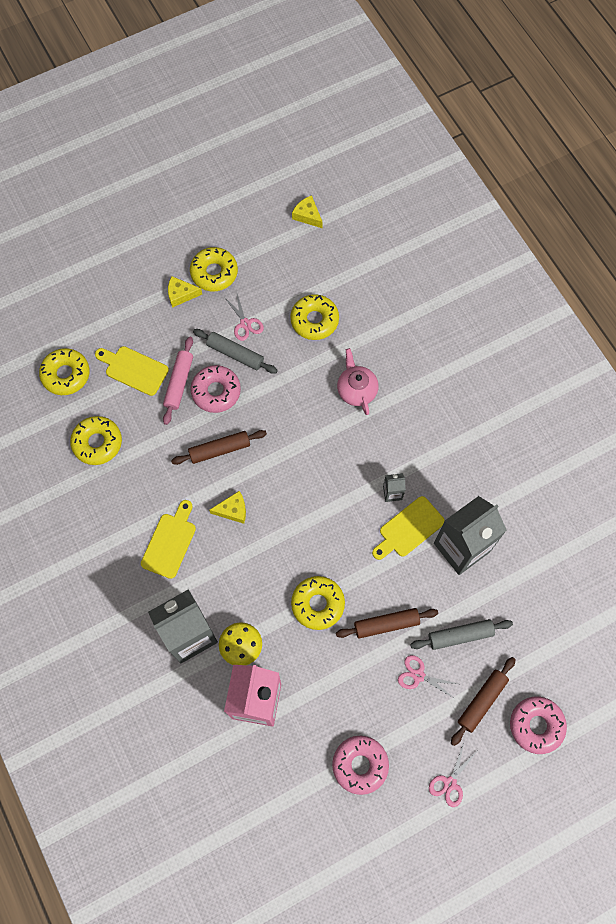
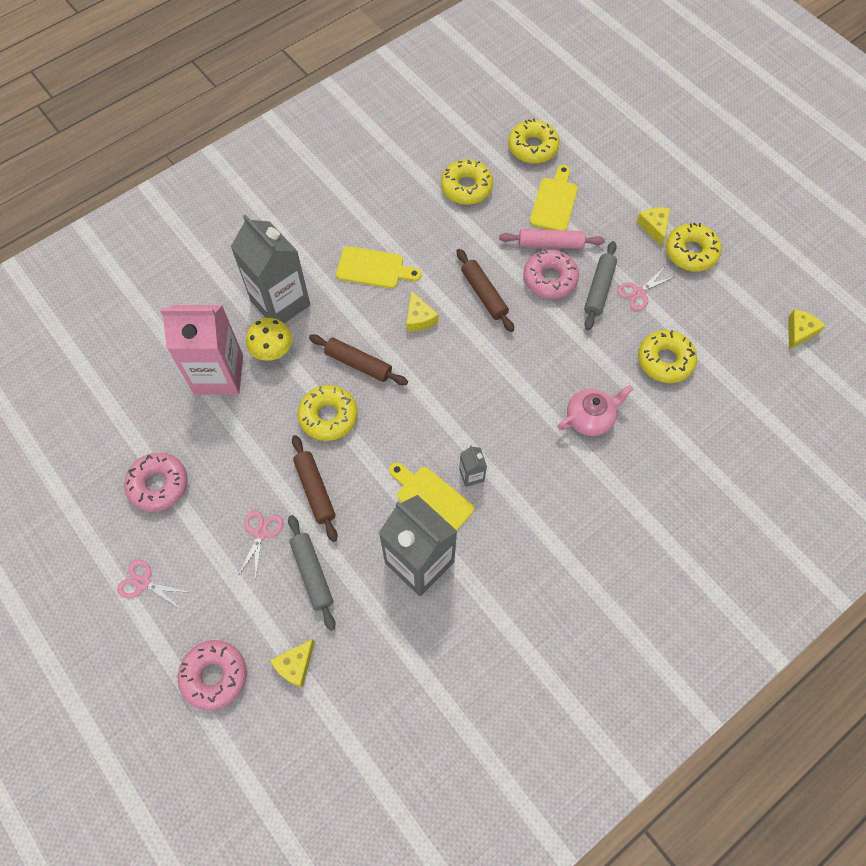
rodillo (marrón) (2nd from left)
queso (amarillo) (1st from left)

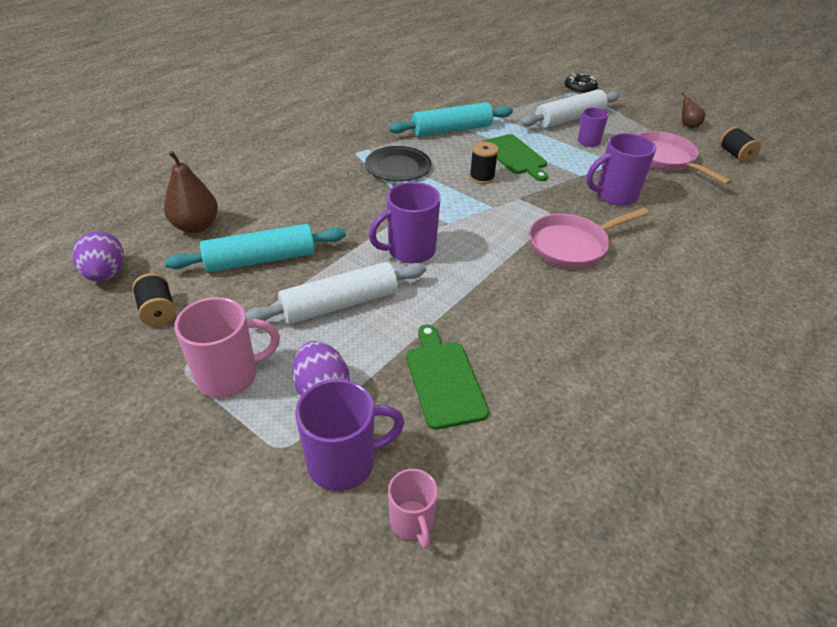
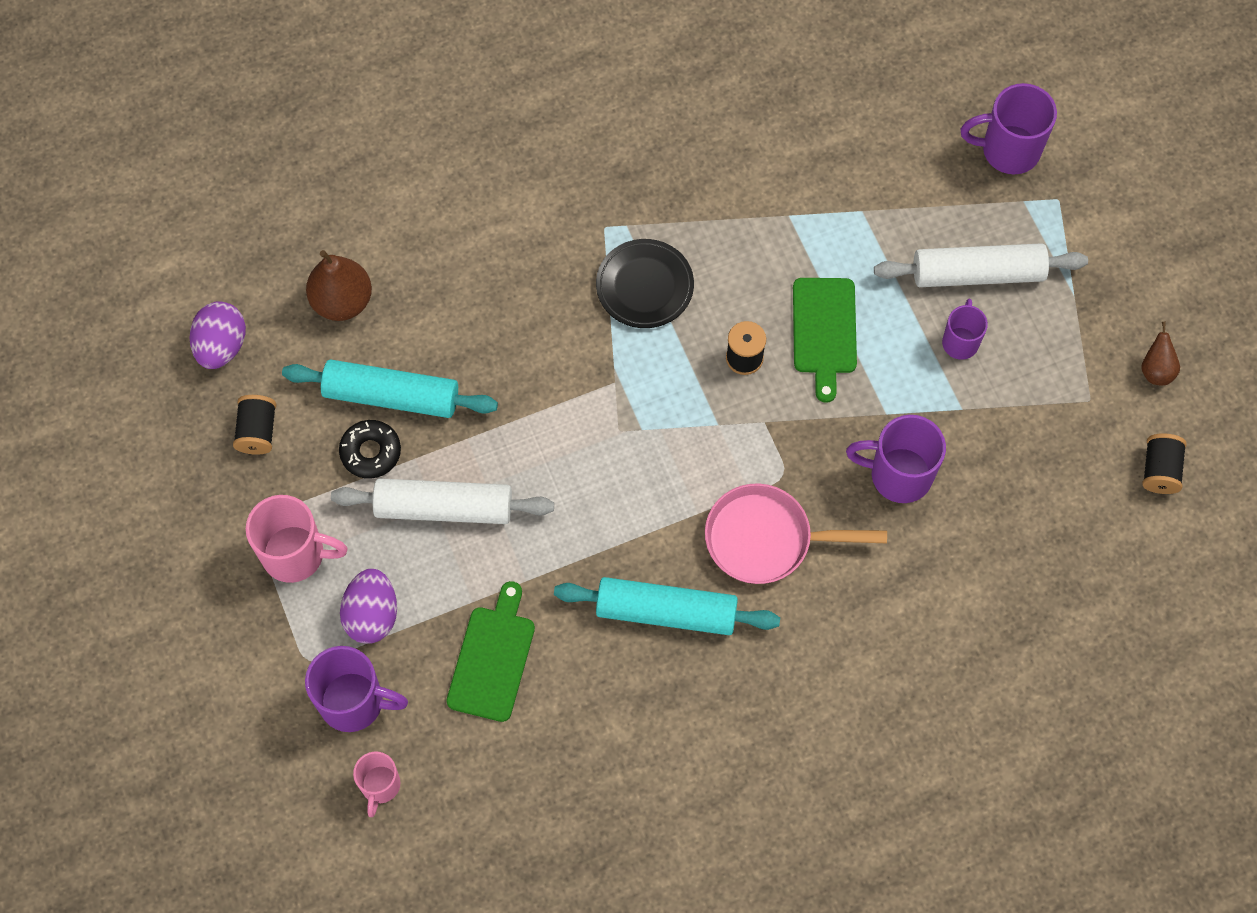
taza (morado) (4th from left)
rodillo (turquesa) (2nd from left)
rosquilla (negro)
sartén (rosa) (2nd from left in the first image)

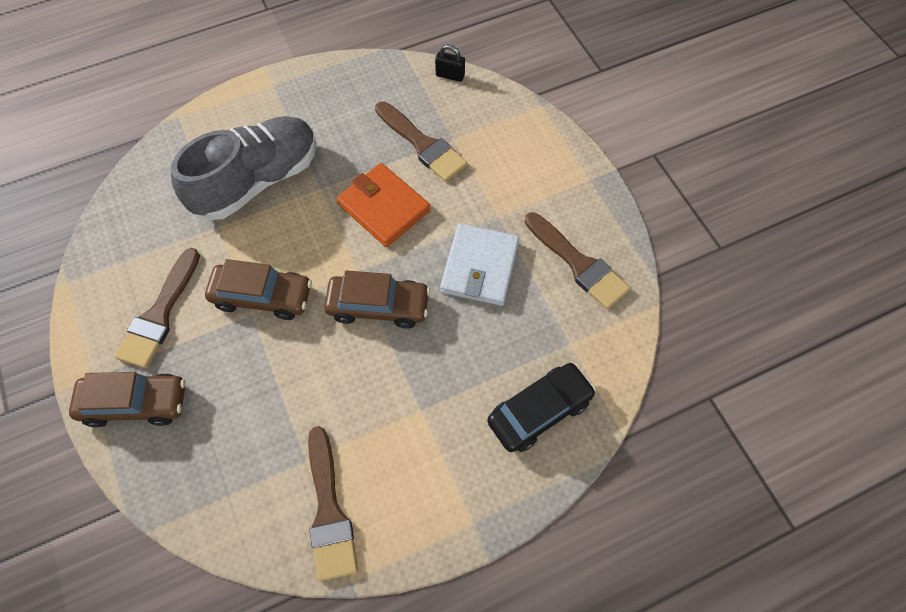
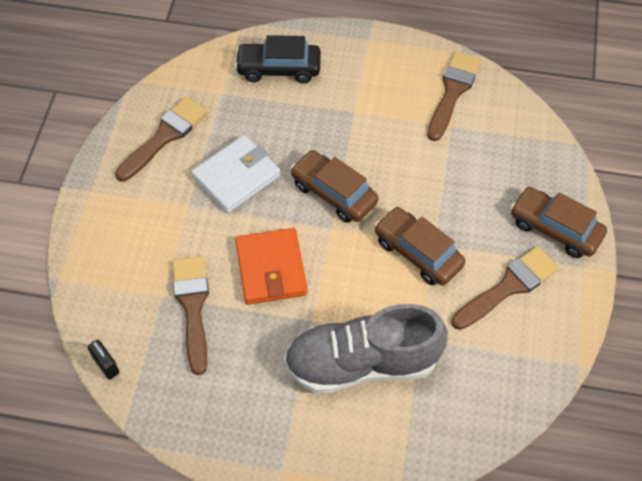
pincel (marrón) (1st from left)

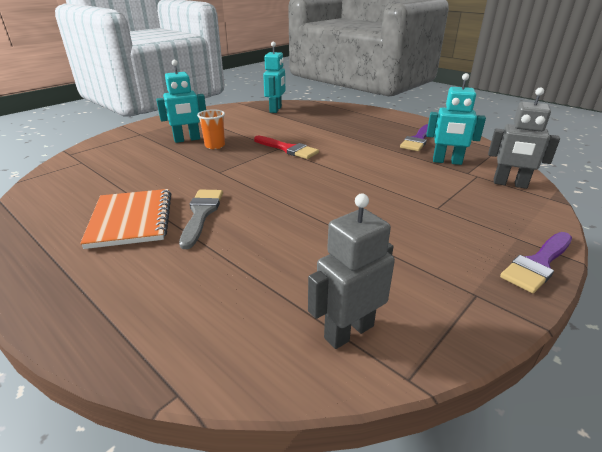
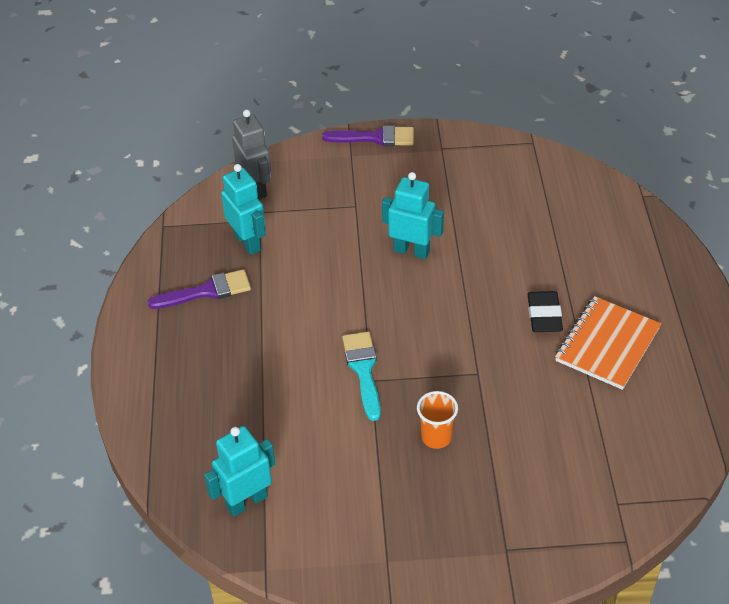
robot (turquesa) (3rd from left)
goma de borrar (negro)
pincel (turquesa)
robot (gris) (1st from left in the first image)

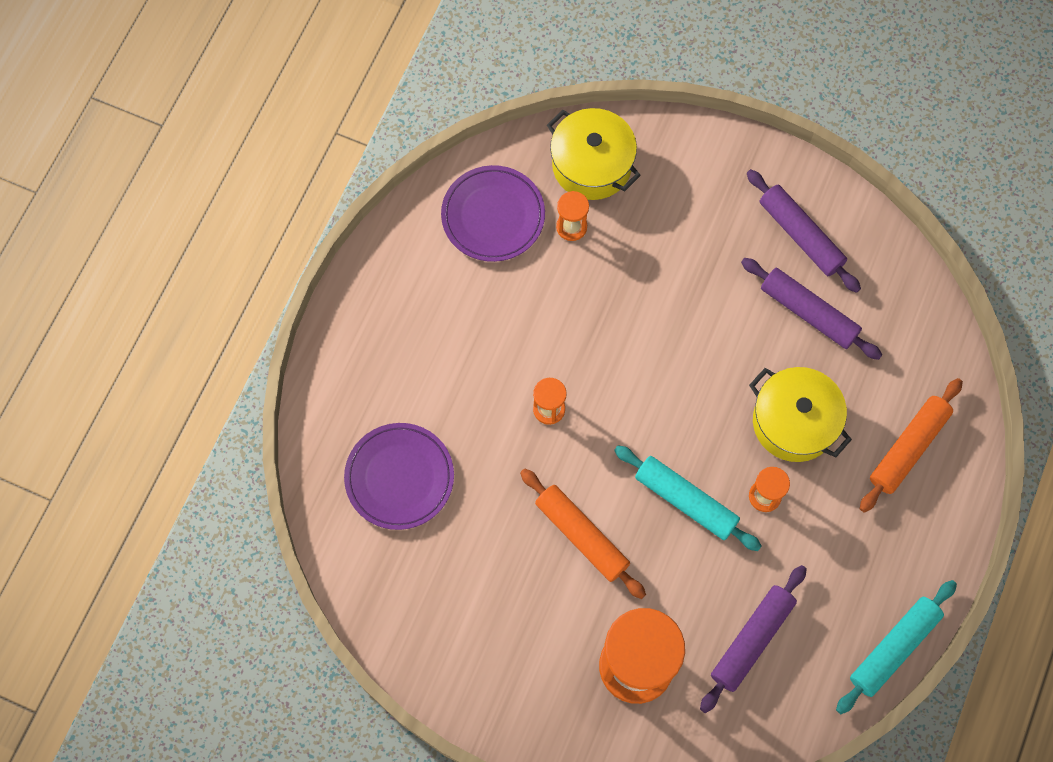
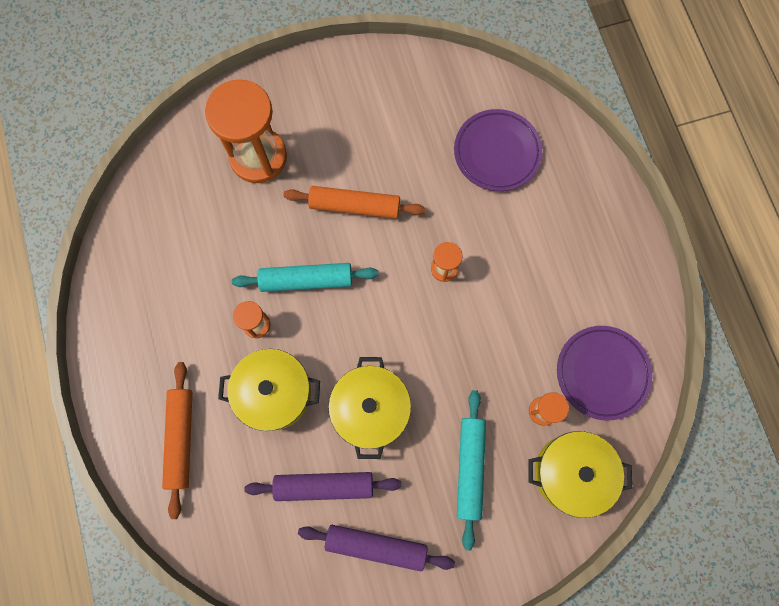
rodillo (morado) (1st from left in the first image)
rodillo (turquesa) (2nd from left)
olla (amarillo) (2nd from left)

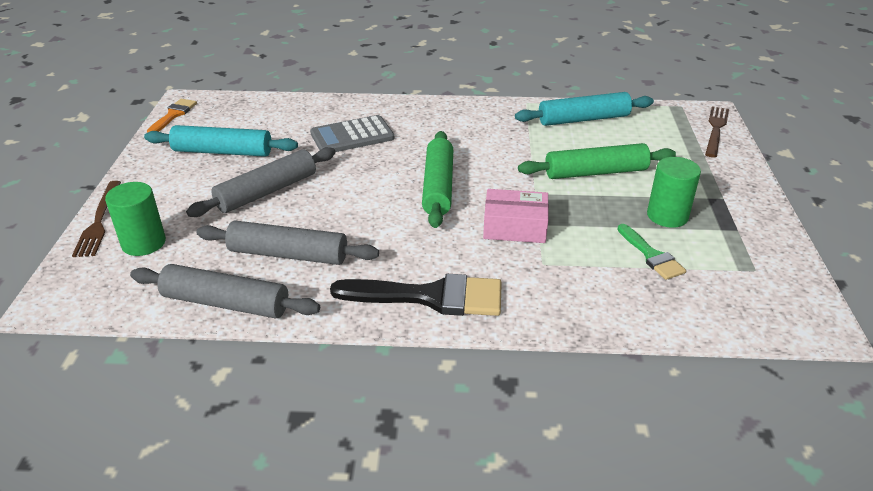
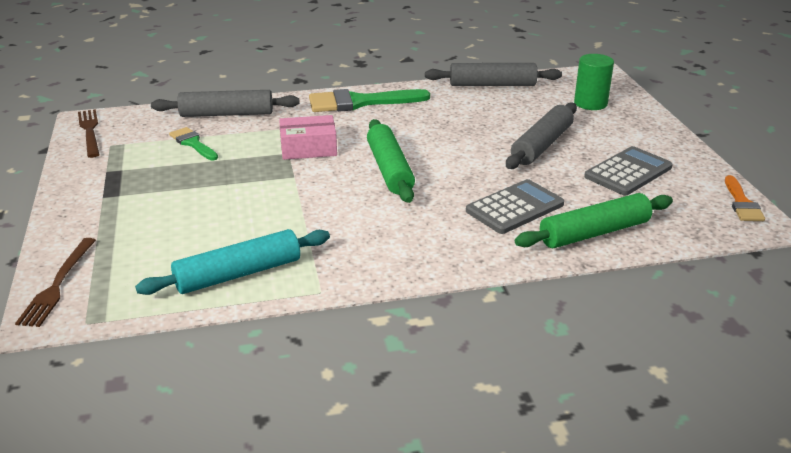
tenedor (marrón) (2nd from left)
calculadora (gris) (2nd from left)
rodillo (gris) (1st from left)
pincel (verde) (2nd from left)
rodillo (verde) (2nd from left)
cilindro (verde) (2nd from left in the first image)

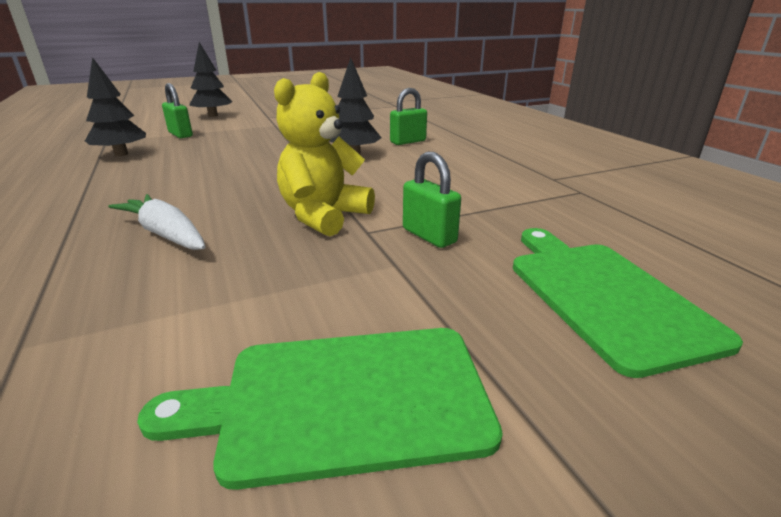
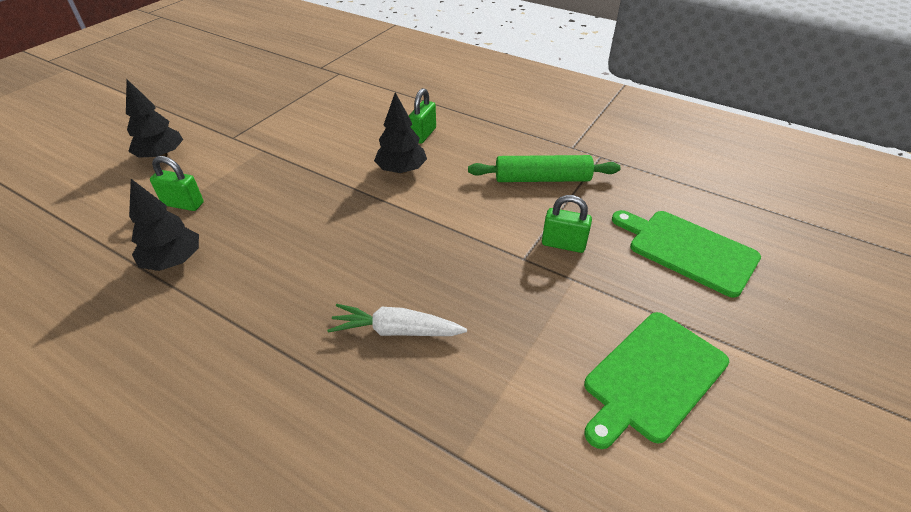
osito (amarillo)
rodillo (verde)

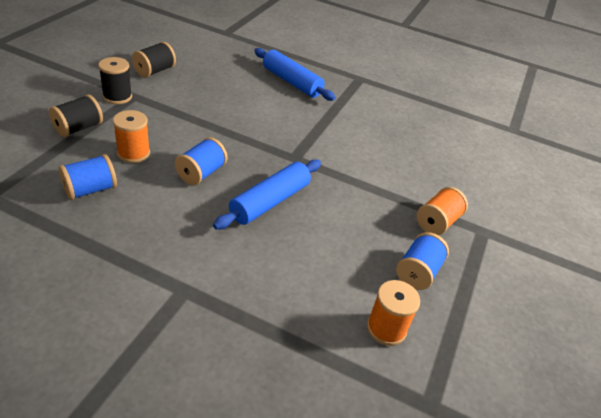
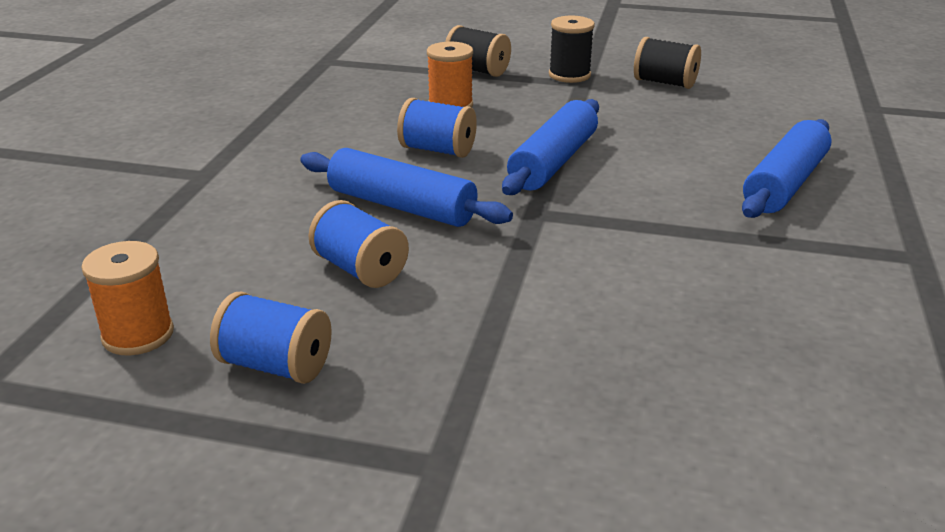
carrete (azul) (2nd from left)
carrete (naranja) (3rd from left in the first image)
rodillo (azul) (2nd from left)

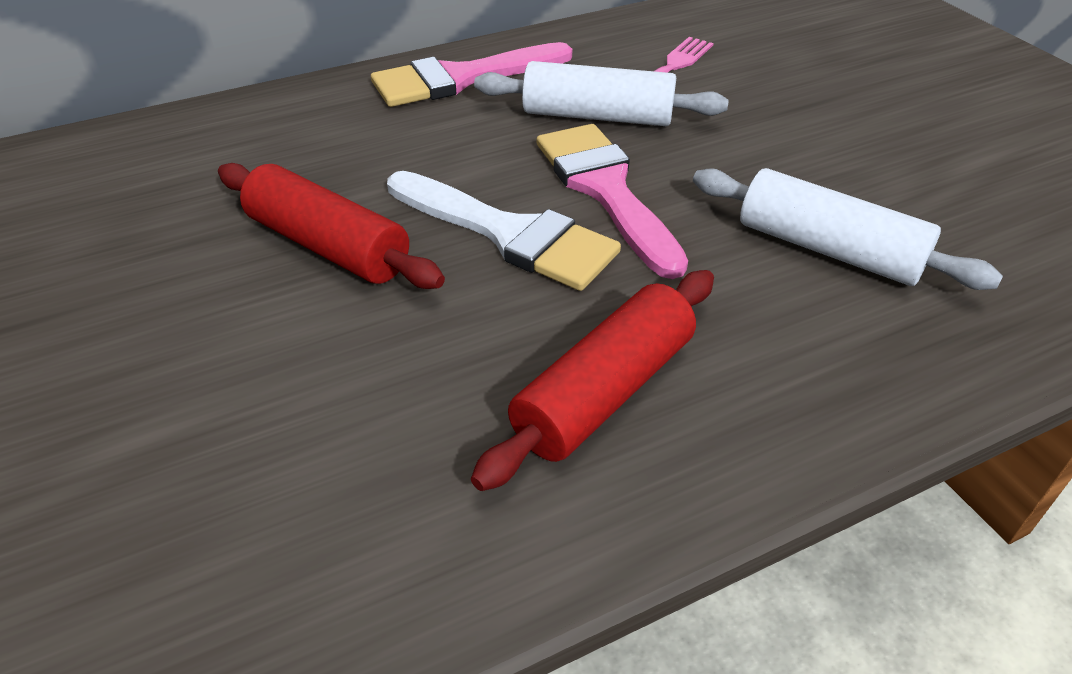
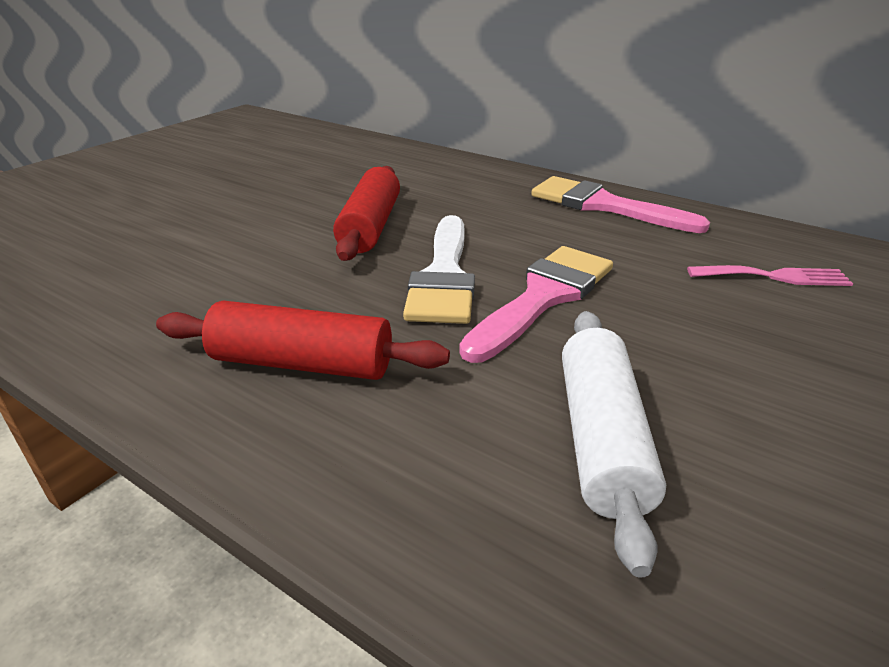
rodillo (blanco) (1st from left in the first image)

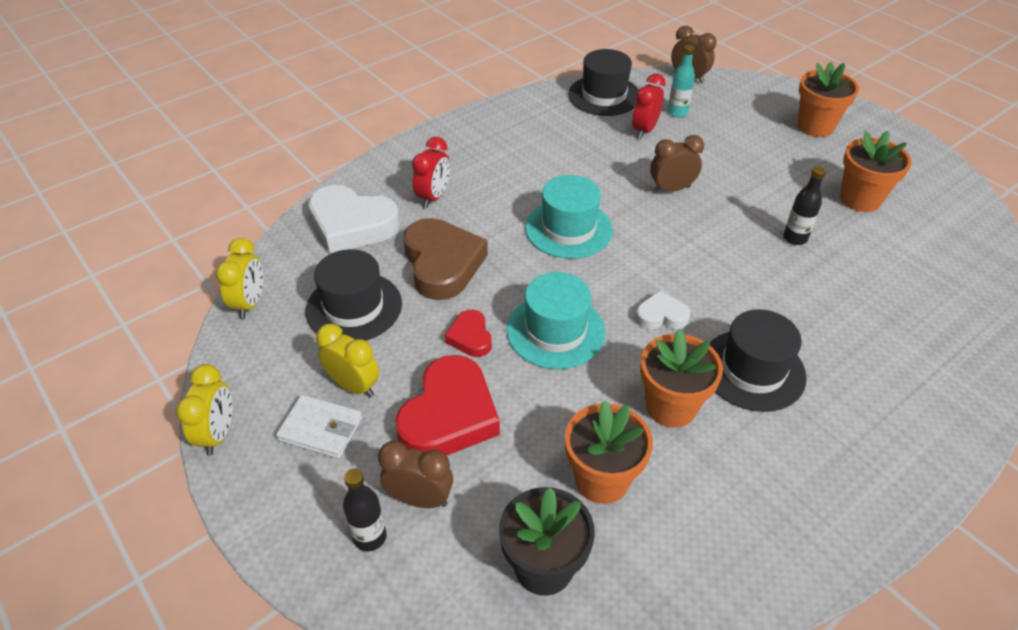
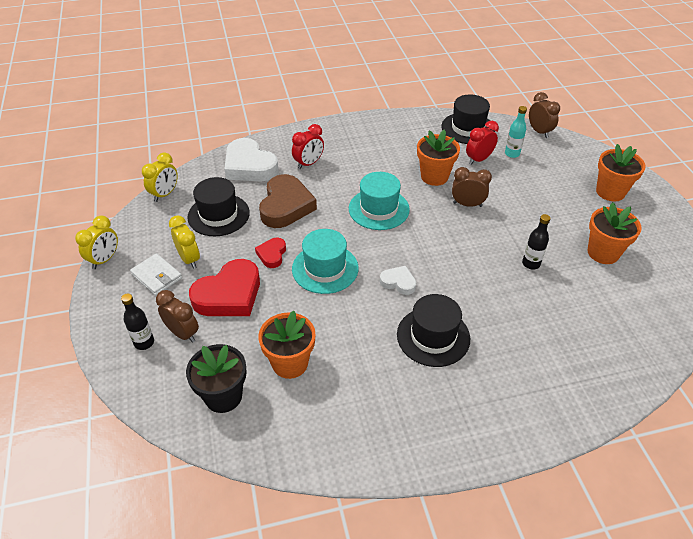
maceta (naranja) (2nd from left)

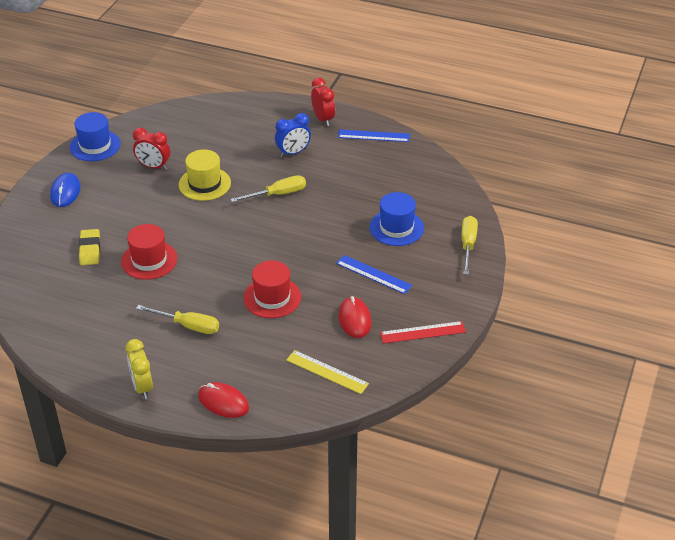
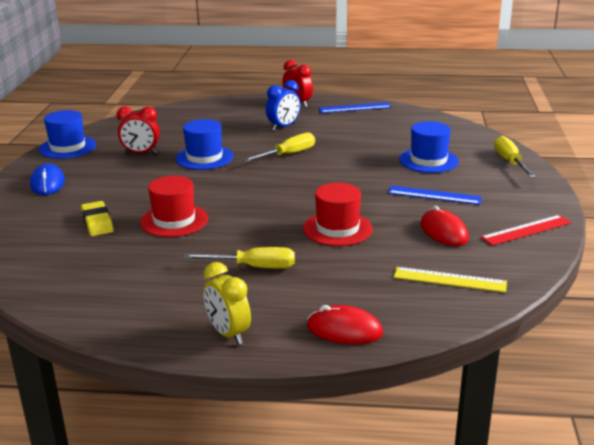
sombrero (azul) (2nd from left)

